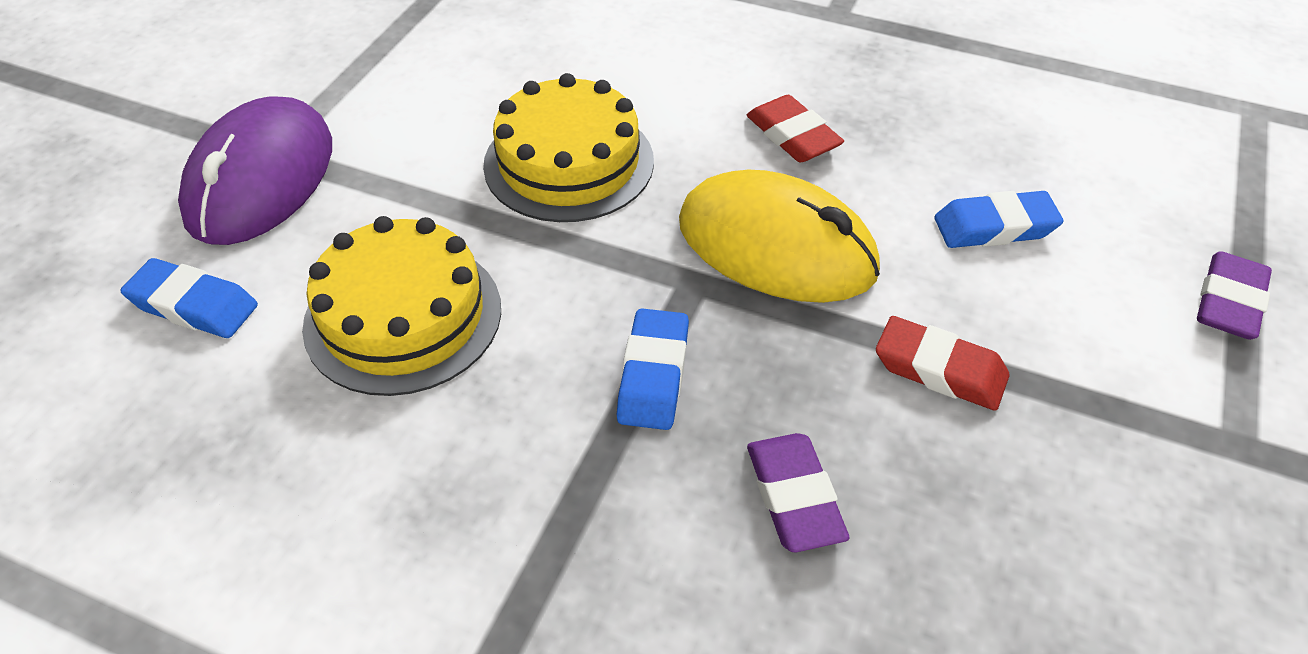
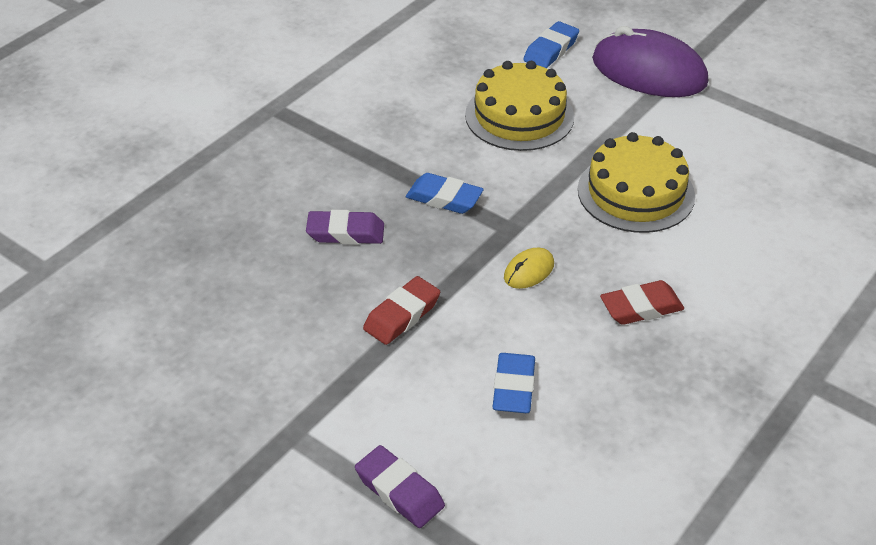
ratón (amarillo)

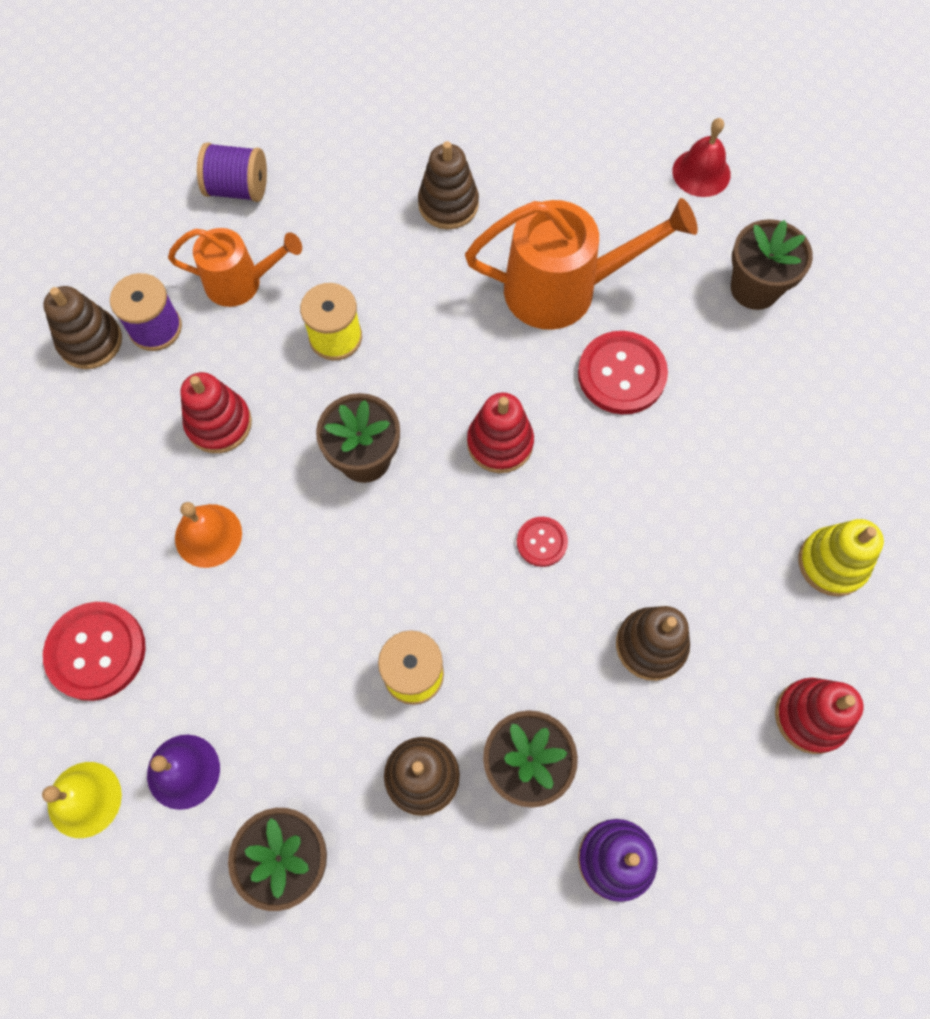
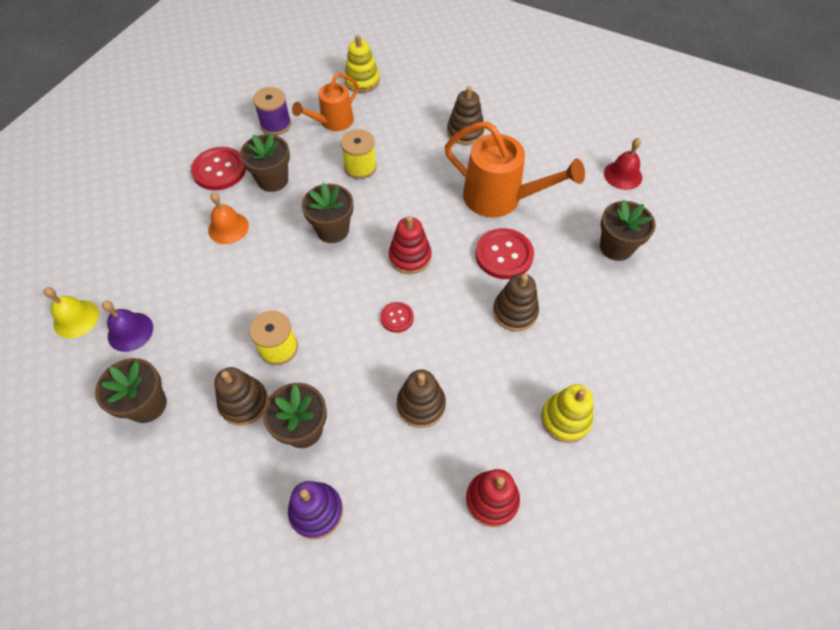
juguete apilable (marrón) (4th from left)
botón (rojo) (1st from left)
regadera (naranja) (1st from left)
maceta (marrón) (2nd from left)
juguete apilable (amarillo) (1st from left)

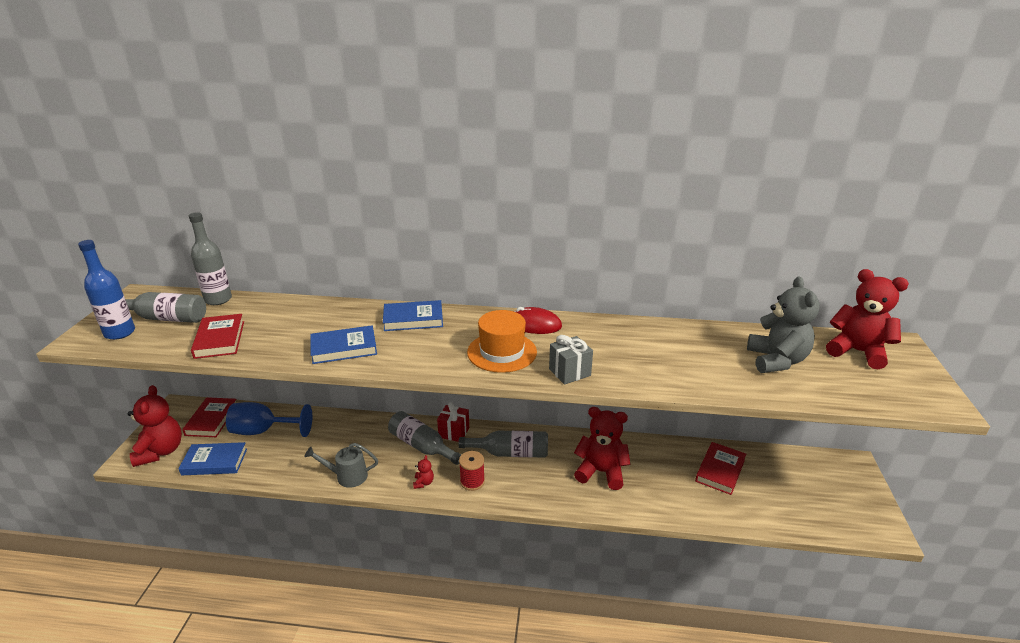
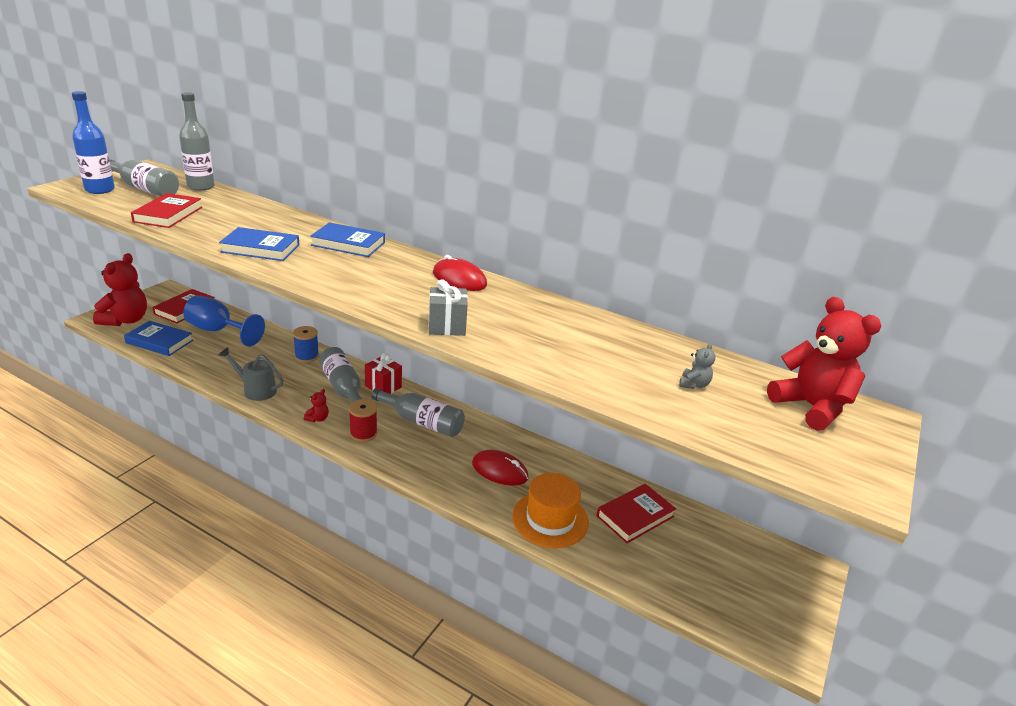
sombrero (naranja)
ratón (rojo) (2nd from left)
osito (gris)
carrete (azul)

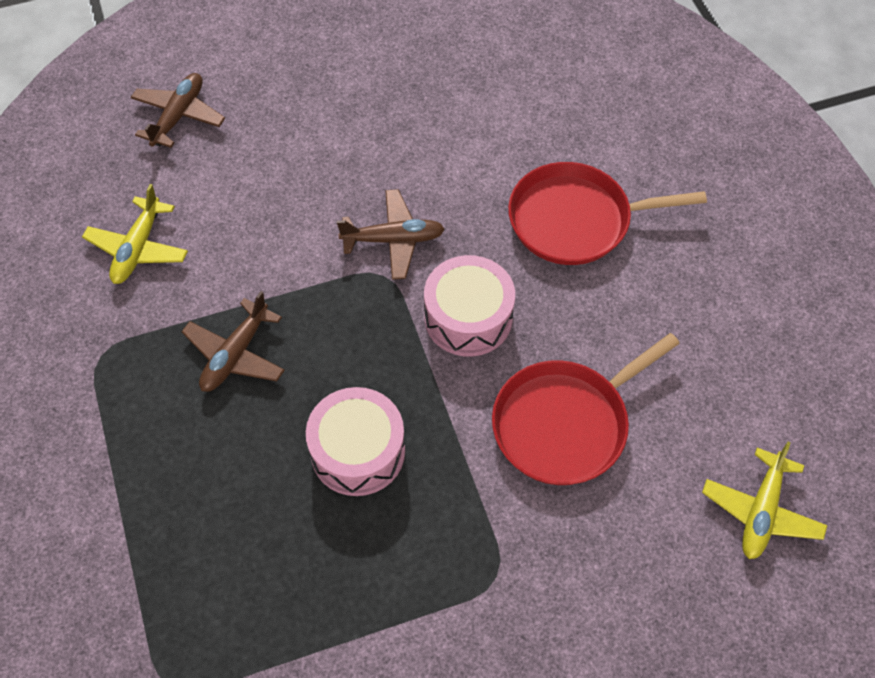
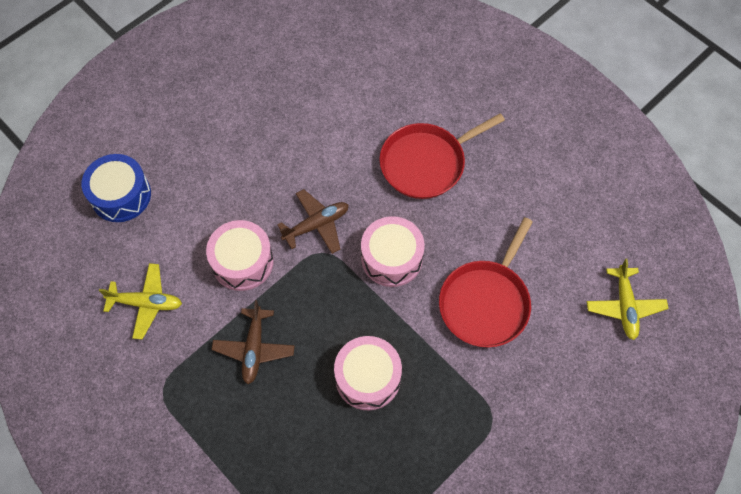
avión (amarillo) (1st from left)
tambor (azul)
tambor (rosa) (1st from left)

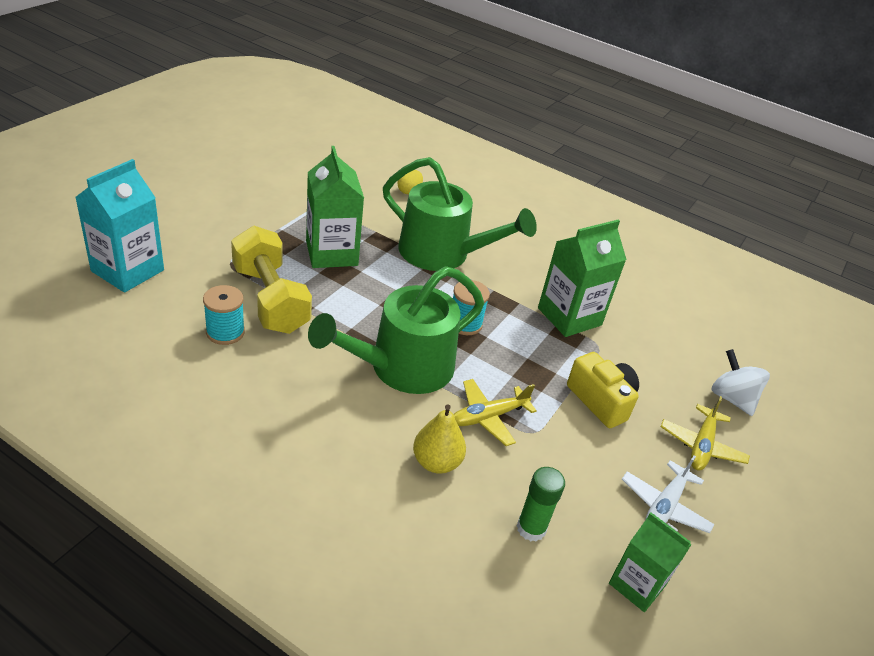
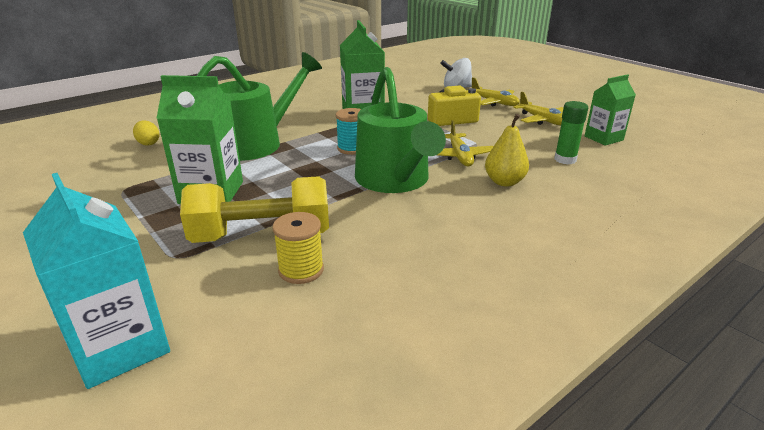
carrete (amarillo)
avión (amarillo) (3rd from left)

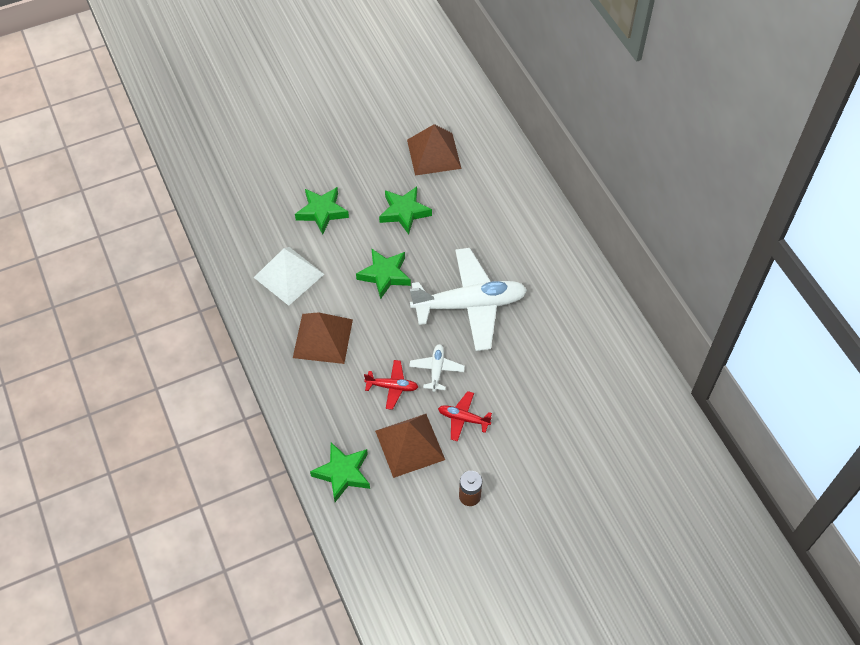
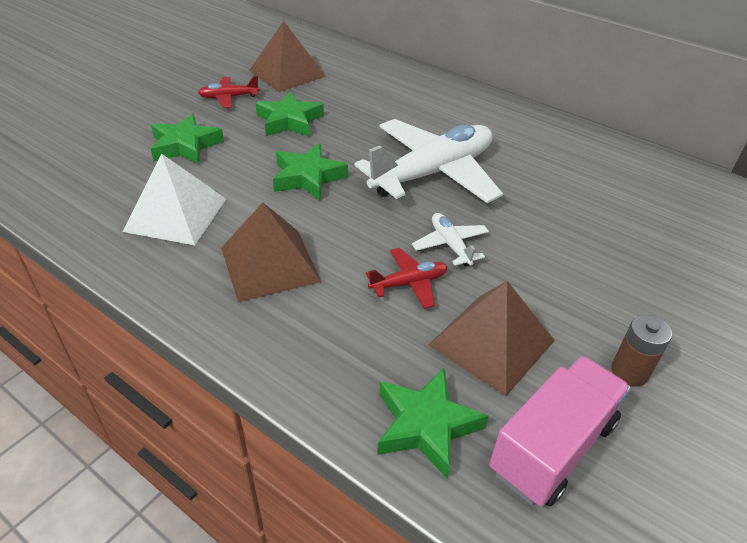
avión (rojo) (1st from left)
camión (rosa)

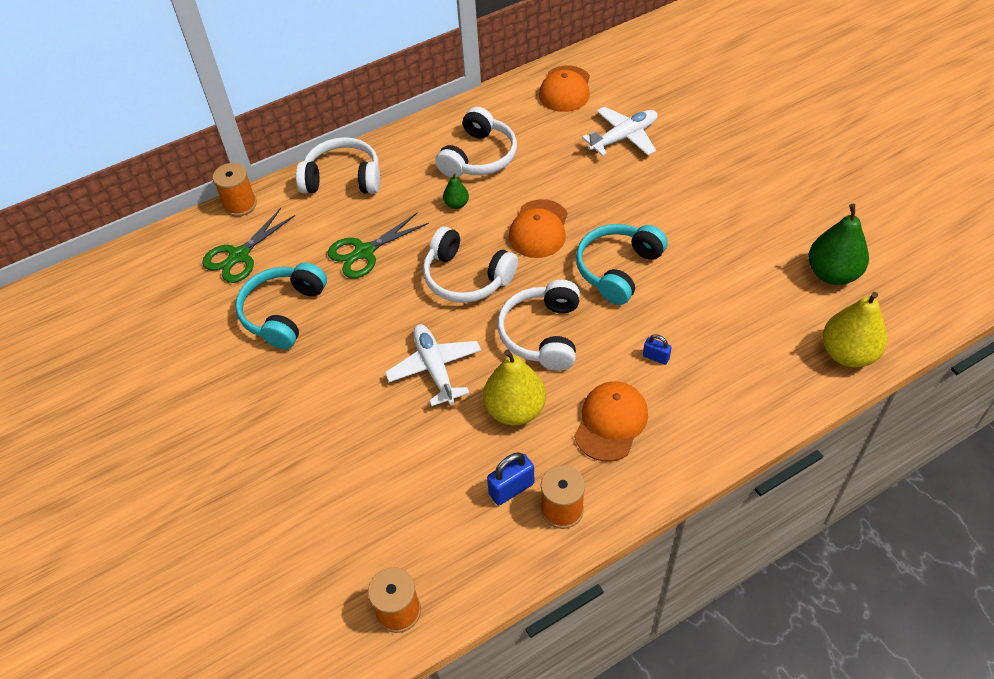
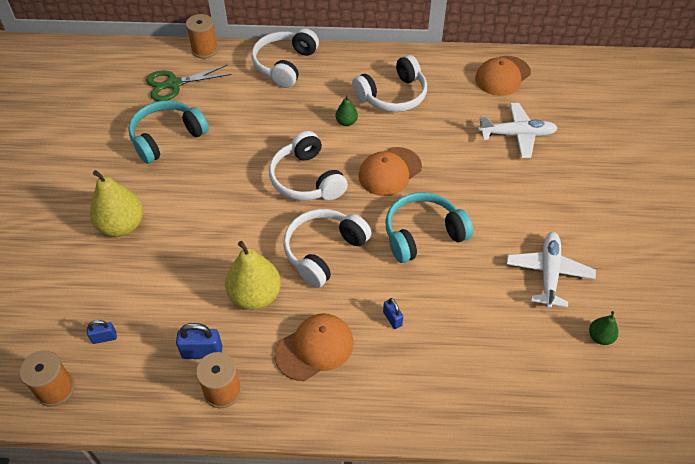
auriculares (blanco) (1st from left)
tijeras (verde) (2nd from left in the first image)
avión (blanco) (2nd from left)
pera (verde) (2nd from left)
pera (amarillo) (1st from left)
candado (azul) (1st from left)

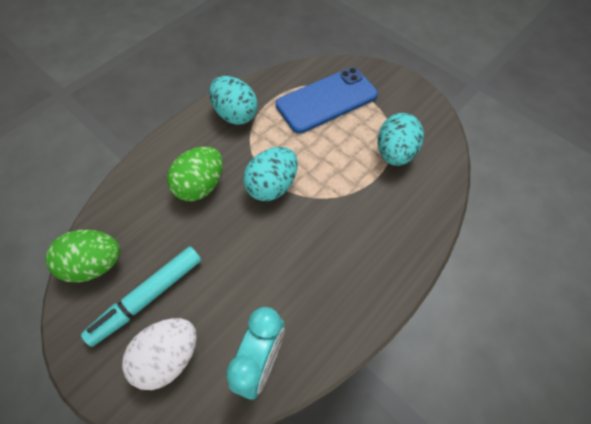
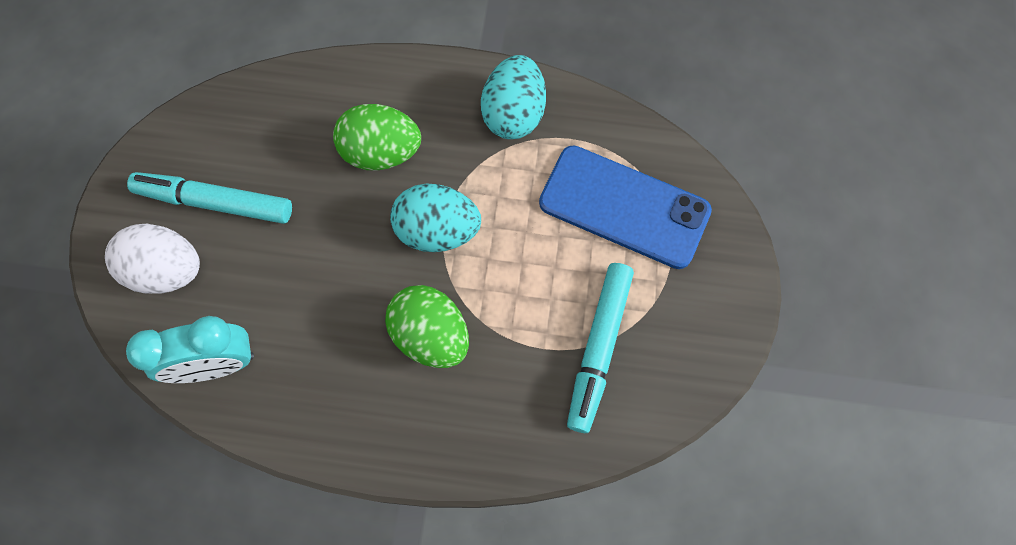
huevo (verde) (2nd from left)
rotulador (turquesa) (2nd from left)

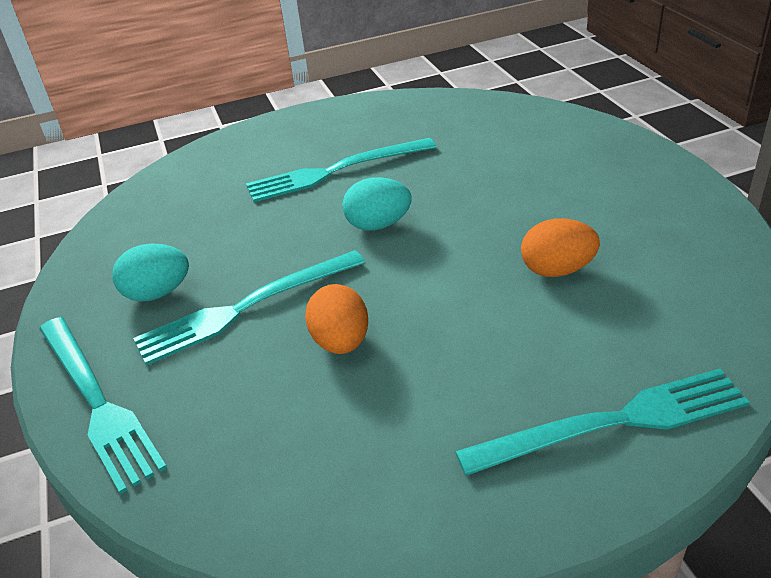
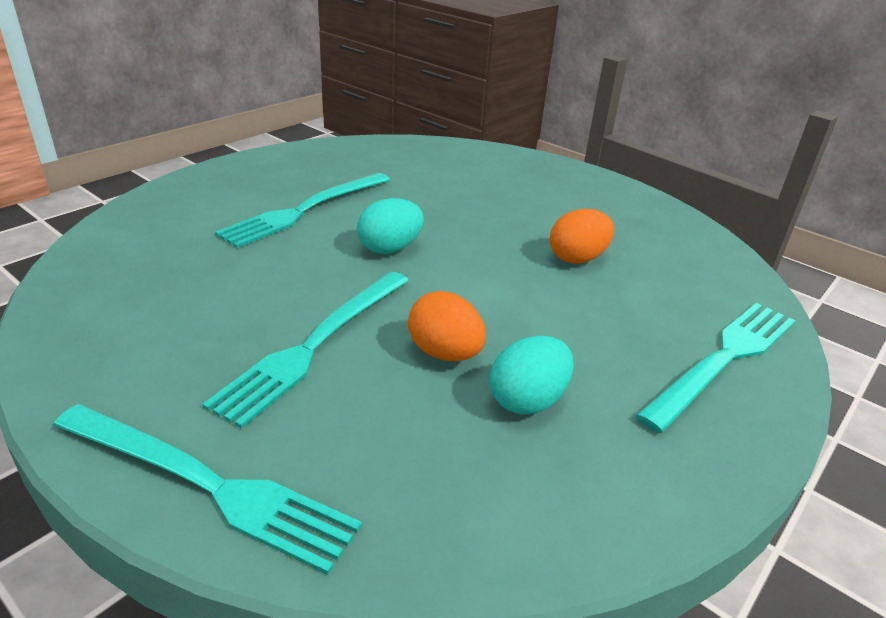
huevo (turquesa) (2nd from left)

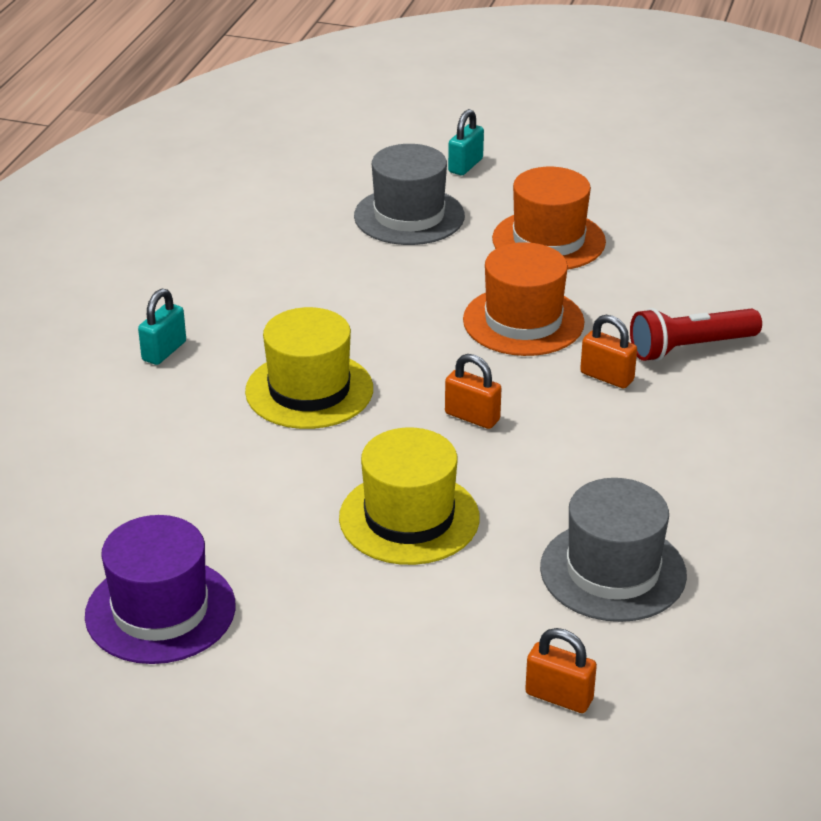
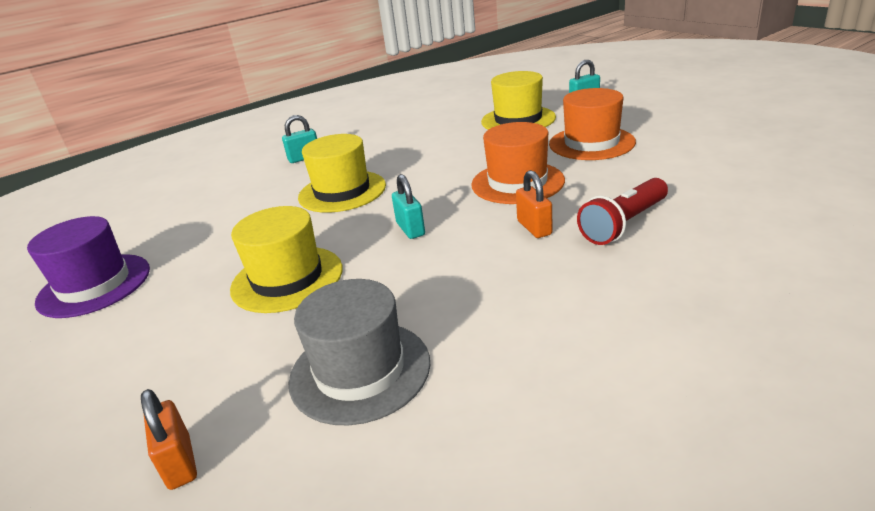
sombrero (amarillo) (3rd from left)
candado (turquesa) (2nd from left)
lámpara de mano (rojo)

